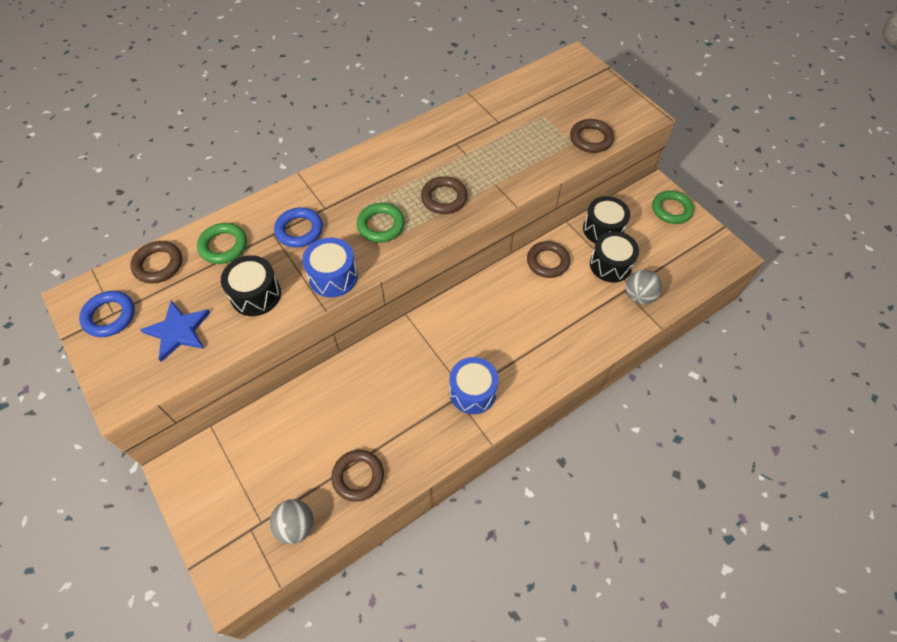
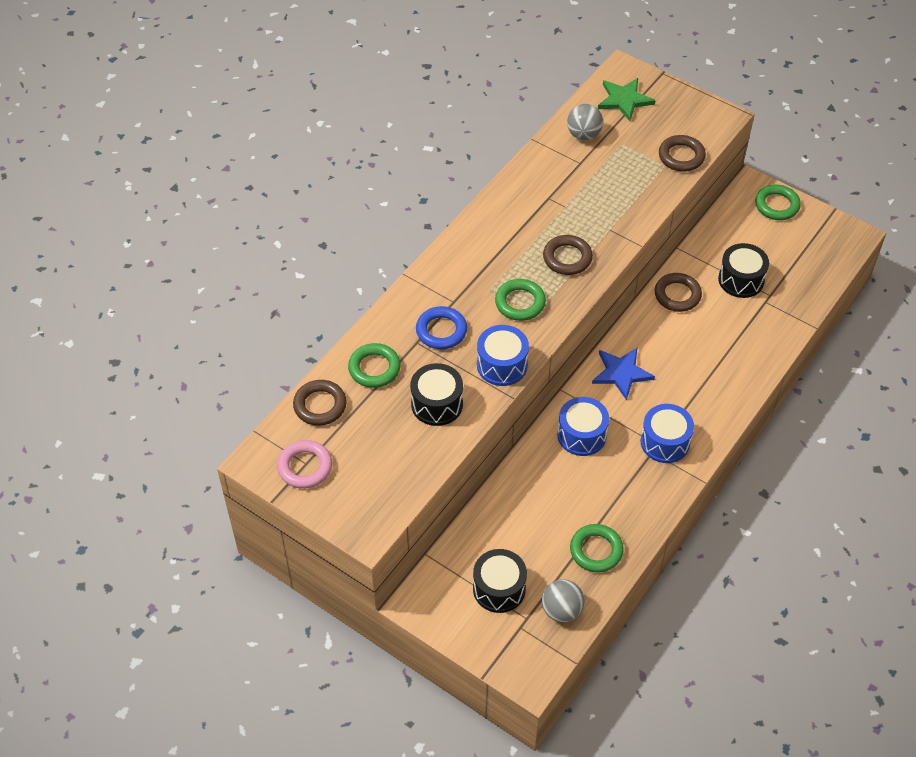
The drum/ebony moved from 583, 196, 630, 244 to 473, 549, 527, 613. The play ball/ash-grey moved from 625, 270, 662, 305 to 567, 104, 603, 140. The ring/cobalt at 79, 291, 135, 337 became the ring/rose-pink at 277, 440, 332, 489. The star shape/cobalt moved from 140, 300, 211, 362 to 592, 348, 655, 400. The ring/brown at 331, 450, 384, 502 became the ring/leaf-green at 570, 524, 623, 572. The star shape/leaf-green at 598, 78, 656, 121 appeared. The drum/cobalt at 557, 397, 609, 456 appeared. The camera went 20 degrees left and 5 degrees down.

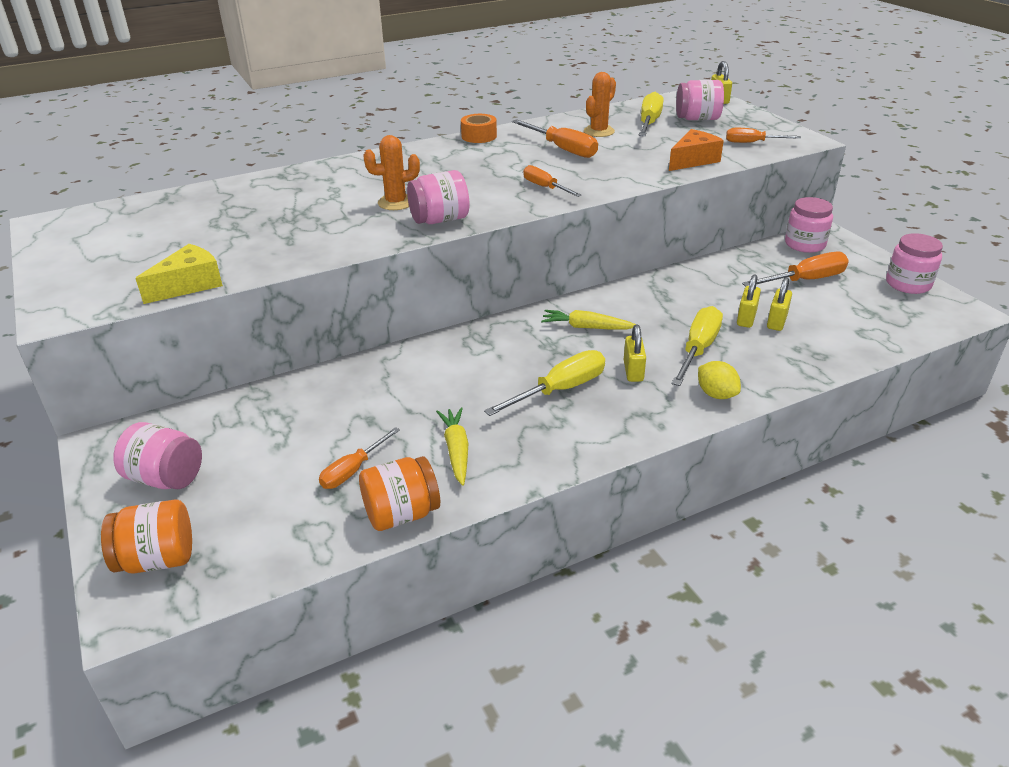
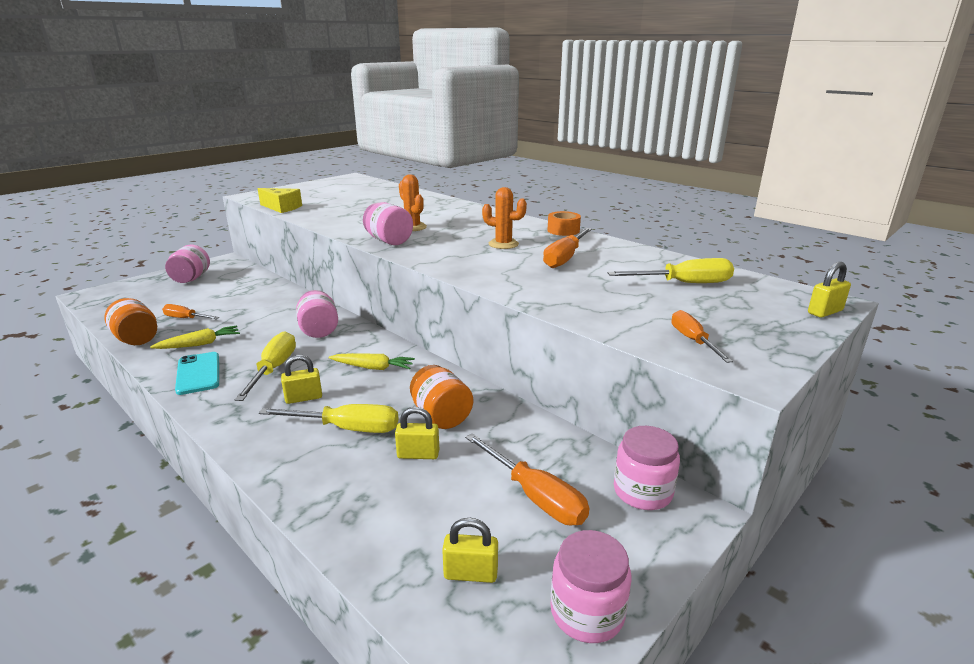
The saguaro cactus/bright orange moved from 584, 72, 616, 137 to 482, 187, 527, 249. The jar/rose-pink moved from 676, 80, 724, 120 to 296, 290, 338, 338. The piece of cheese/bright orange at 669, 129, 724, 171 disappeared. The screwdriver/bright orange at 523, 165, 581, 197 disappeared. The small lock/yellow moved from 767, 277, 792, 331 to 442, 518, 498, 583. The carrot/yellow at 541, 310, 636, 329 turned 105 degrees clockwise. The screwdriver/yellow at 484, 350, 605, 416 turned 120 degrees counterclockwise. The citrus fruit/yellow at 698, 361, 741, 399 disappeared. The jar/bright orange moved from 101, 499, 192, 573 to 410, 365, 473, 429. The phone/teal at 175, 352, 219, 395 appeared. The camera went 70 degrees right and 10 degrees down.

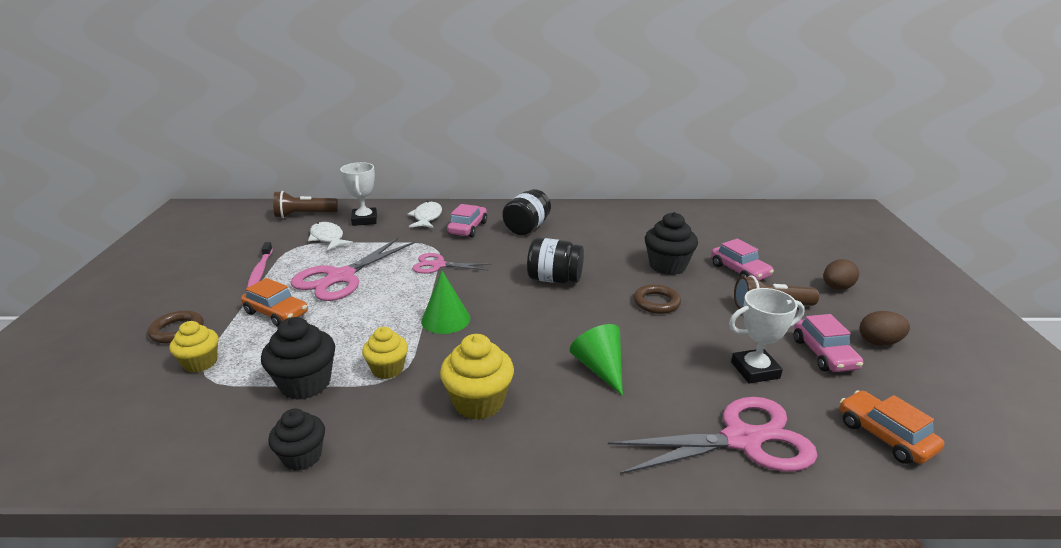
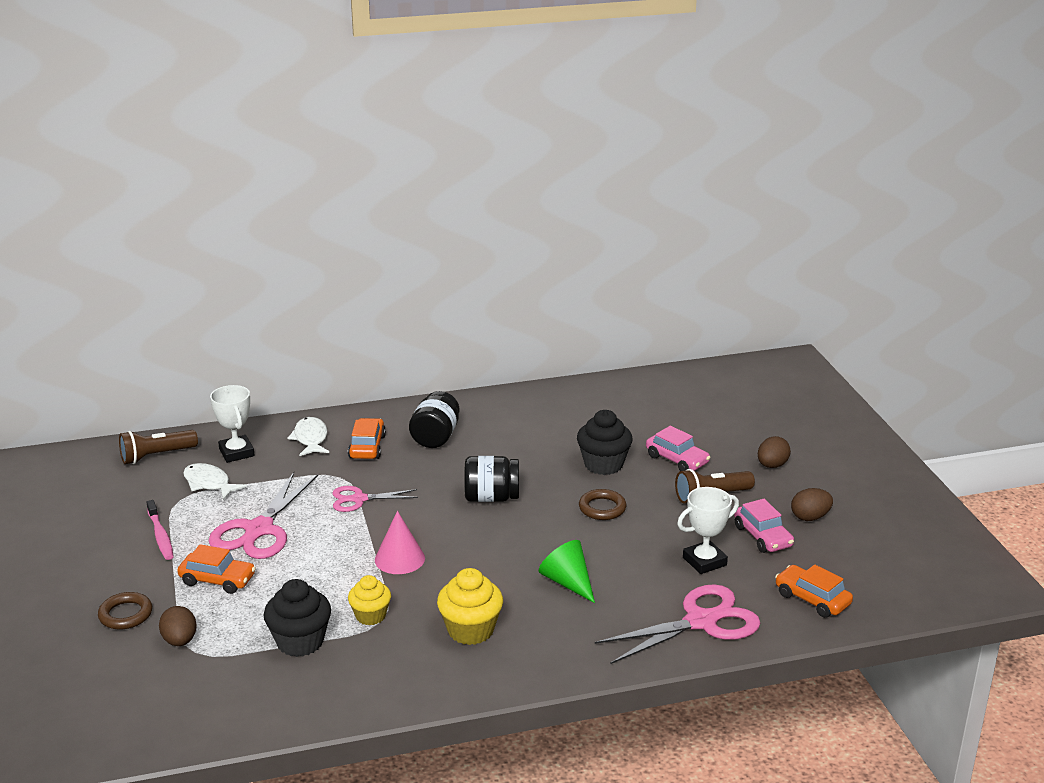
The car/rose-pink at 447, 204, 487, 237 became the car/bright orange at 348, 418, 386, 459. The cone/leaf-green at 421, 271, 470, 334 became the cone/rose-pink at 375, 511, 425, 574. The cupcake/yellow at 169, 321, 219, 373 was replaced by the egg shape/brown at 159, 606, 197, 646. The cupcake/ebony at 268, 409, 325, 471 disappeared. The camera went 15 degrees left and 0 degrees up.

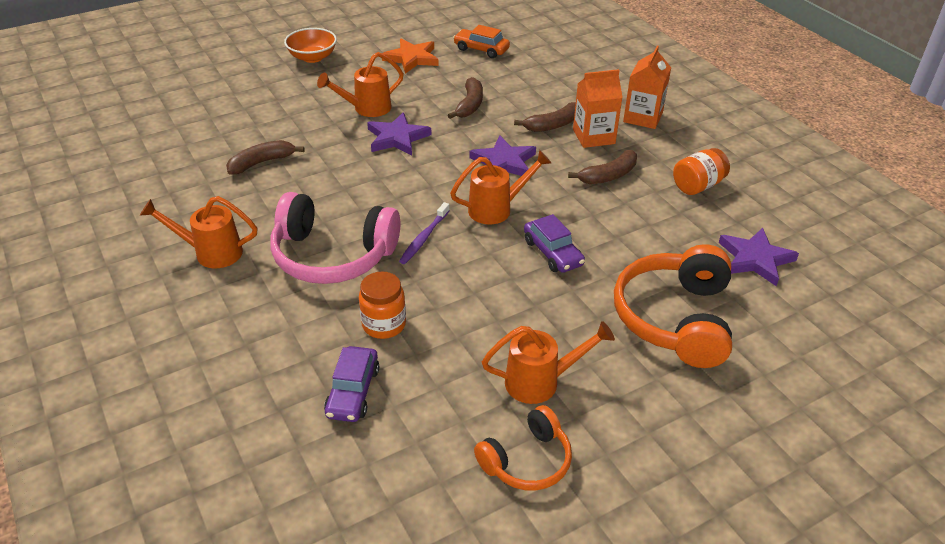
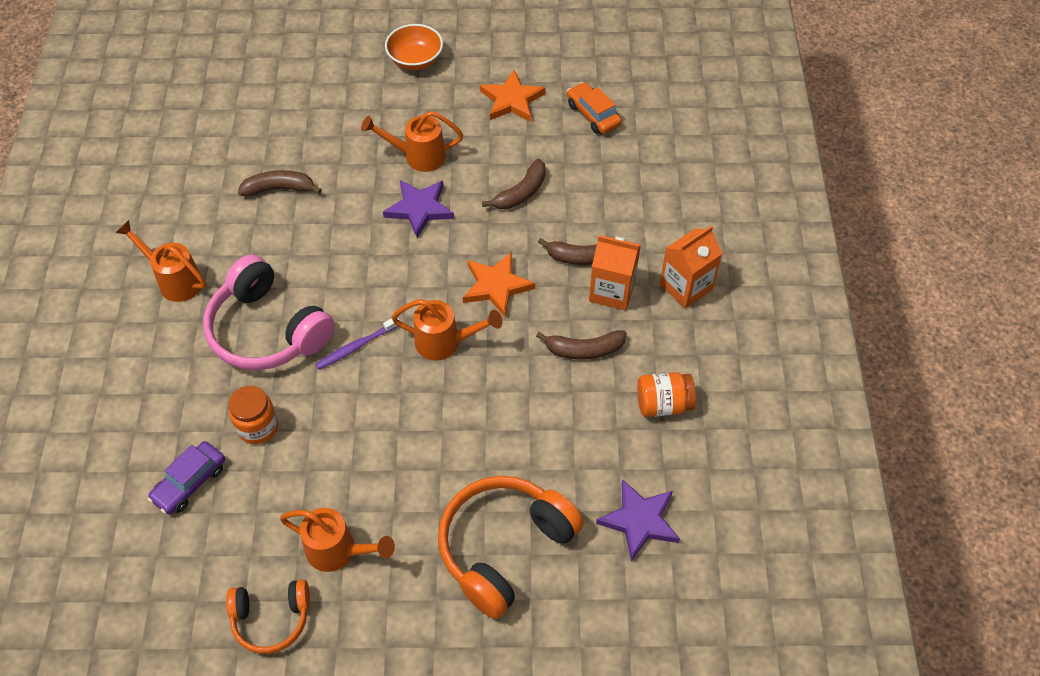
The star shape/royal purple at 469, 135, 536, 176 became the star shape/bright orange at 462, 252, 535, 317. The car/royal purple at 524, 214, 585, 273 disappeared. The camera went 30 degrees right and 15 degrees up.

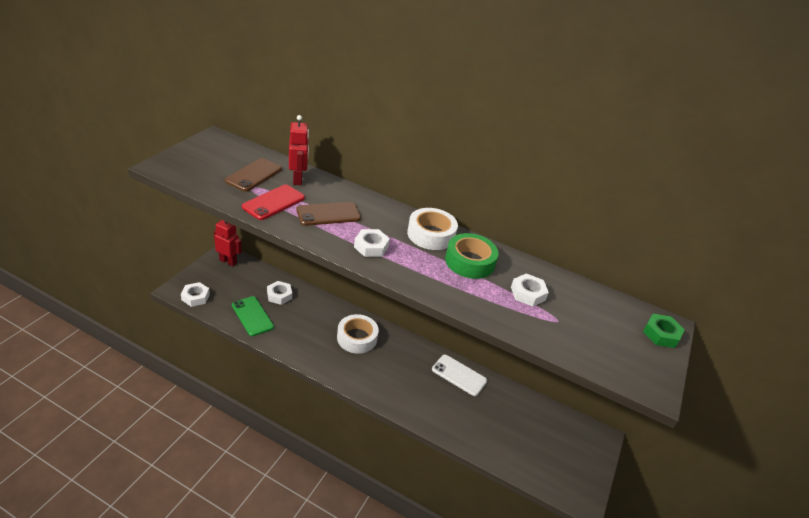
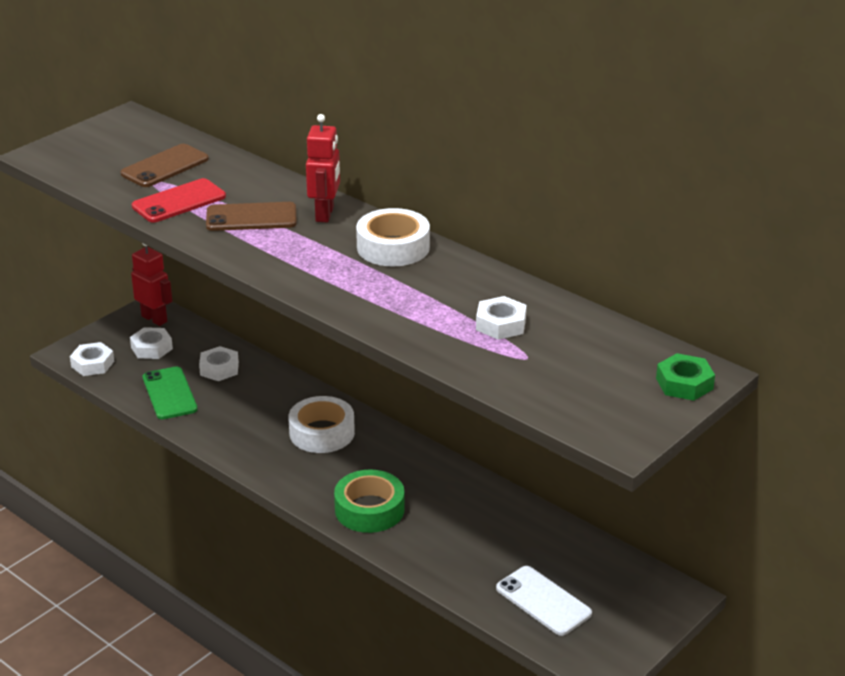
The robot/red moved from 289, 115, 309, 185 to 306, 114, 340, 222. The hex nut/snow-white moved from 354, 229, 390, 257 to 130, 327, 173, 359. The tape/leaf-green moved from 445, 233, 499, 279 to 334, 470, 405, 533. The phone/snow-white moved from 432, 355, 487, 396 to 496, 566, 592, 636. The camera went 20 degrees right and 5 degrees down.

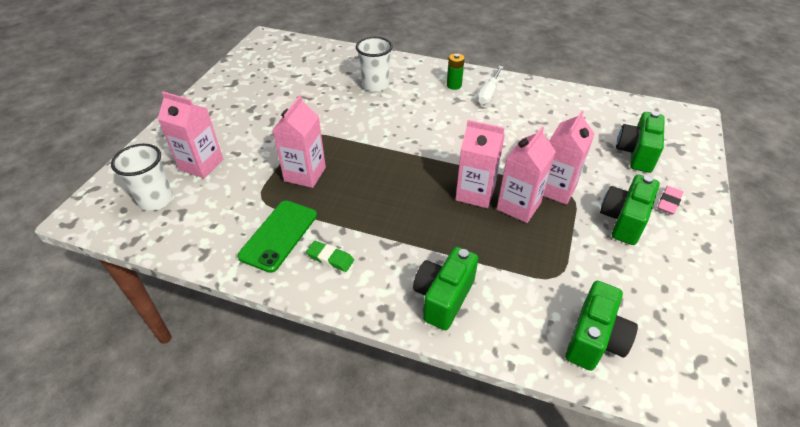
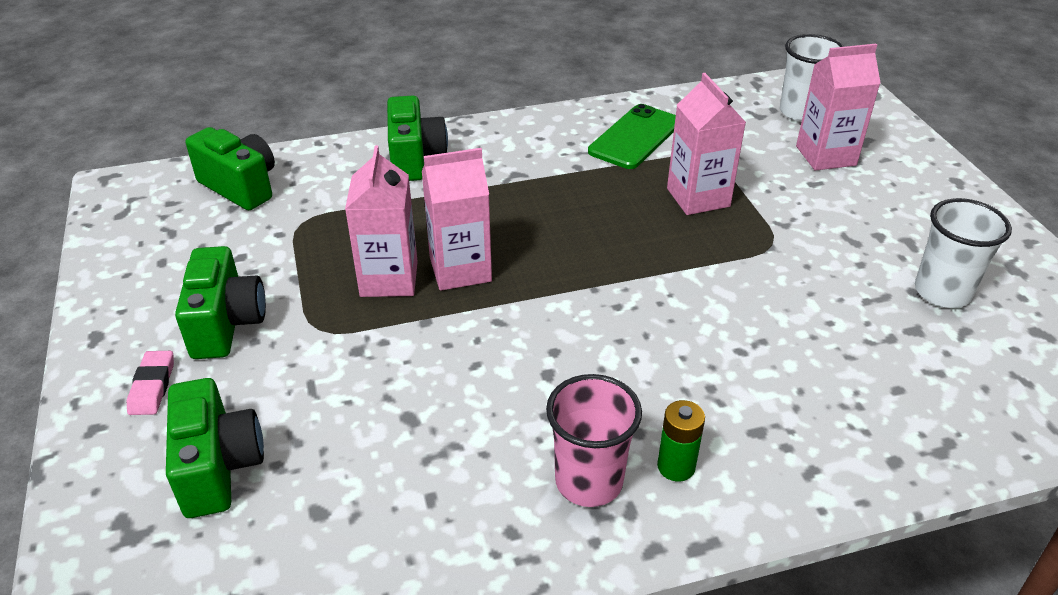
The tumbler/snow-white moved from 356, 37, 393, 92 to 915, 198, 1012, 308. The screwdriver/snow-white at 477, 66, 503, 105 was replaced by the tumbler/rose-pink at 546, 374, 642, 507. The milk carton/rose-pink at 543, 110, 595, 205 disappeared. The phone/leaf-green at 237, 201, 317, 273 turned 45 degrees clockwise. The eraser/leaf-green at 306, 241, 354, 272 disappeared. The compact camera/leaf-green at 565, 281, 638, 371 turned 135 degrees clockwise. The camera went 145 degrees right and 5 degrees down.

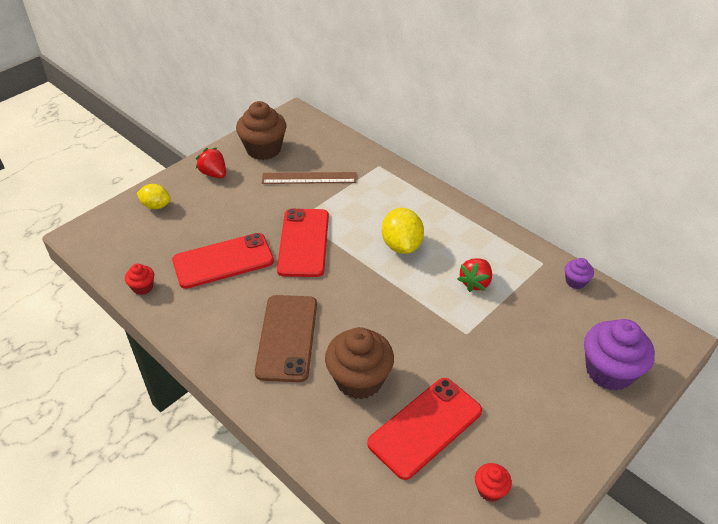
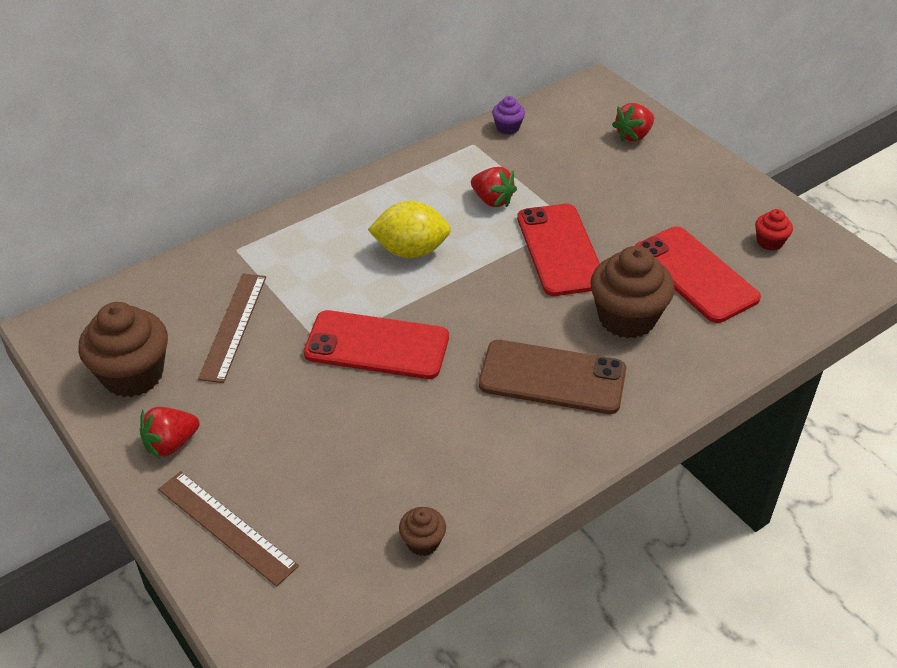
The citrus fruit/yellow at 137, 184, 171, 209 was replaced by the straightedge/brown at 158, 471, 299, 587. The phone/red moved from 172, 233, 274, 289 to 517, 204, 600, 296. The cupcake/red at 125, 264, 154, 295 became the cupcake/brown at 399, 507, 446, 556. The cupcake/royal purple at 584, 319, 655, 391 was replaced by the strawberry/red at 612, 103, 654, 142. The camera went 80 degrees left and 0 degrees up.

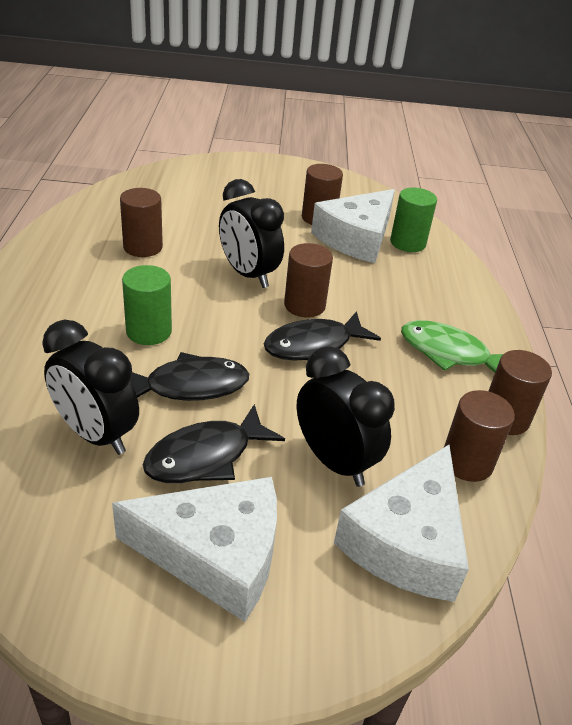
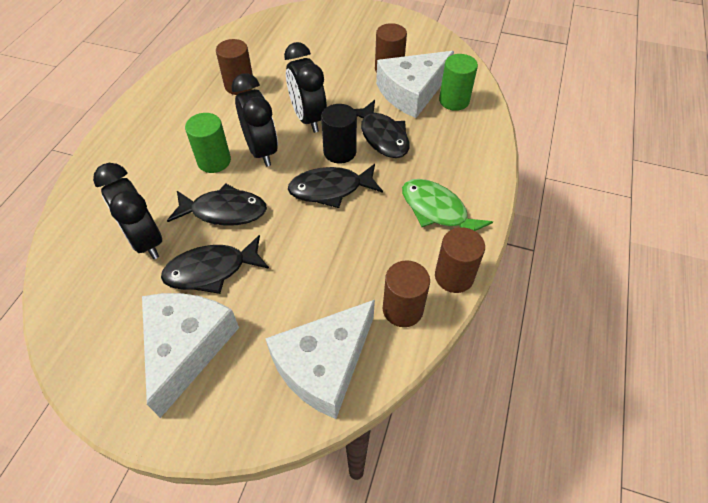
The cylinder shape/brown at 284, 243, 333, 318 became the cylinder shape/ebony at 321, 104, 357, 163. The clock/ebony moved from 296, 346, 395, 487 to 231, 73, 278, 167. The piece of cheese/snow-white at 112, 477, 277, 622 turned 105 degrees counterclockwise. The fish figure/ebony at 354, 100, 410, 158 appeared. The camera went 20 degrees right and 15 degrees up.

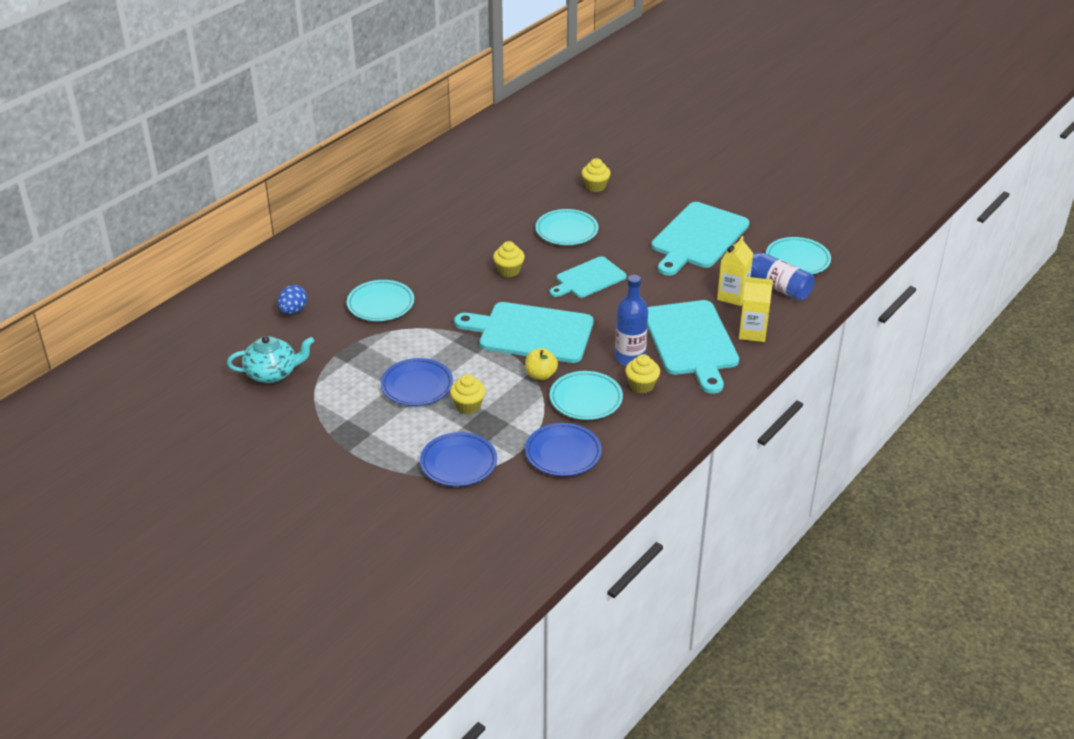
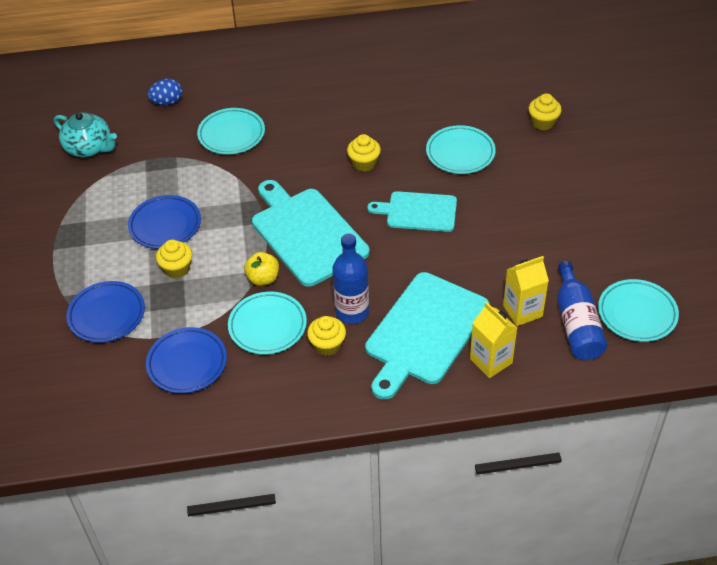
The chopping board/teal at 651, 202, 749, 276 disappeared. The camera went 45 degrees right and 10 degrees up.

